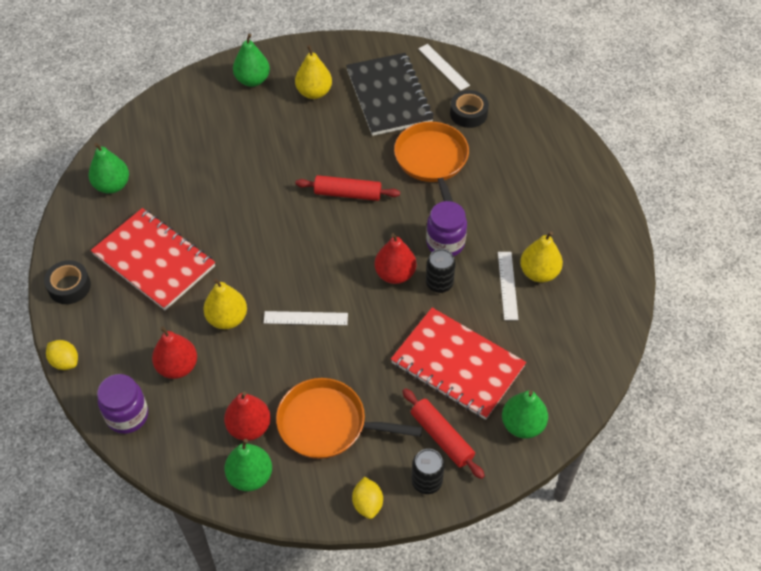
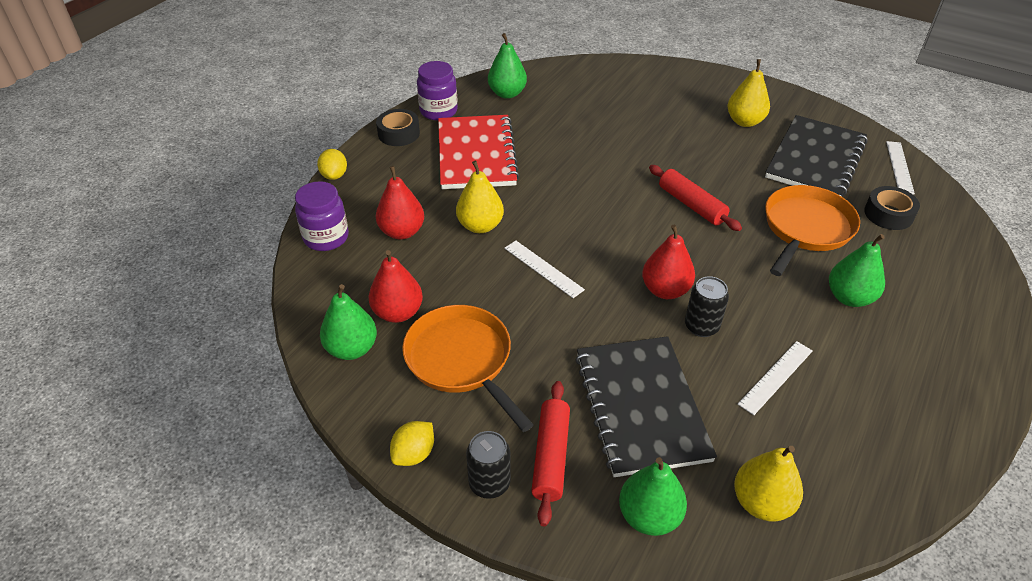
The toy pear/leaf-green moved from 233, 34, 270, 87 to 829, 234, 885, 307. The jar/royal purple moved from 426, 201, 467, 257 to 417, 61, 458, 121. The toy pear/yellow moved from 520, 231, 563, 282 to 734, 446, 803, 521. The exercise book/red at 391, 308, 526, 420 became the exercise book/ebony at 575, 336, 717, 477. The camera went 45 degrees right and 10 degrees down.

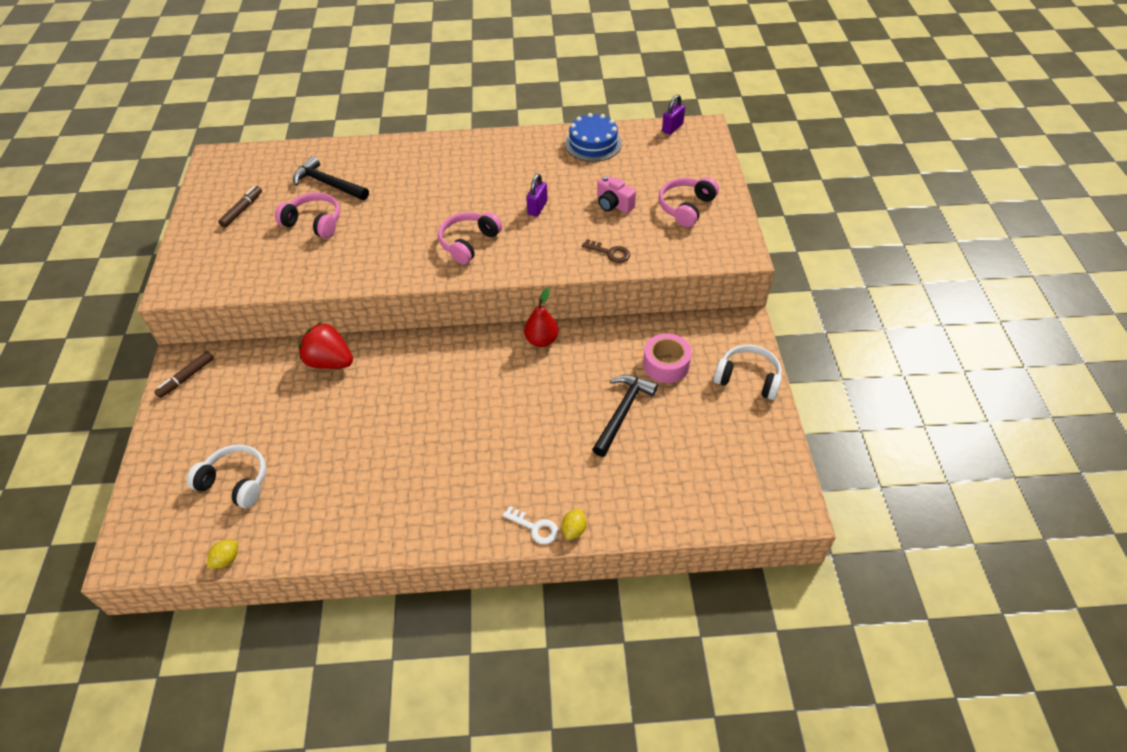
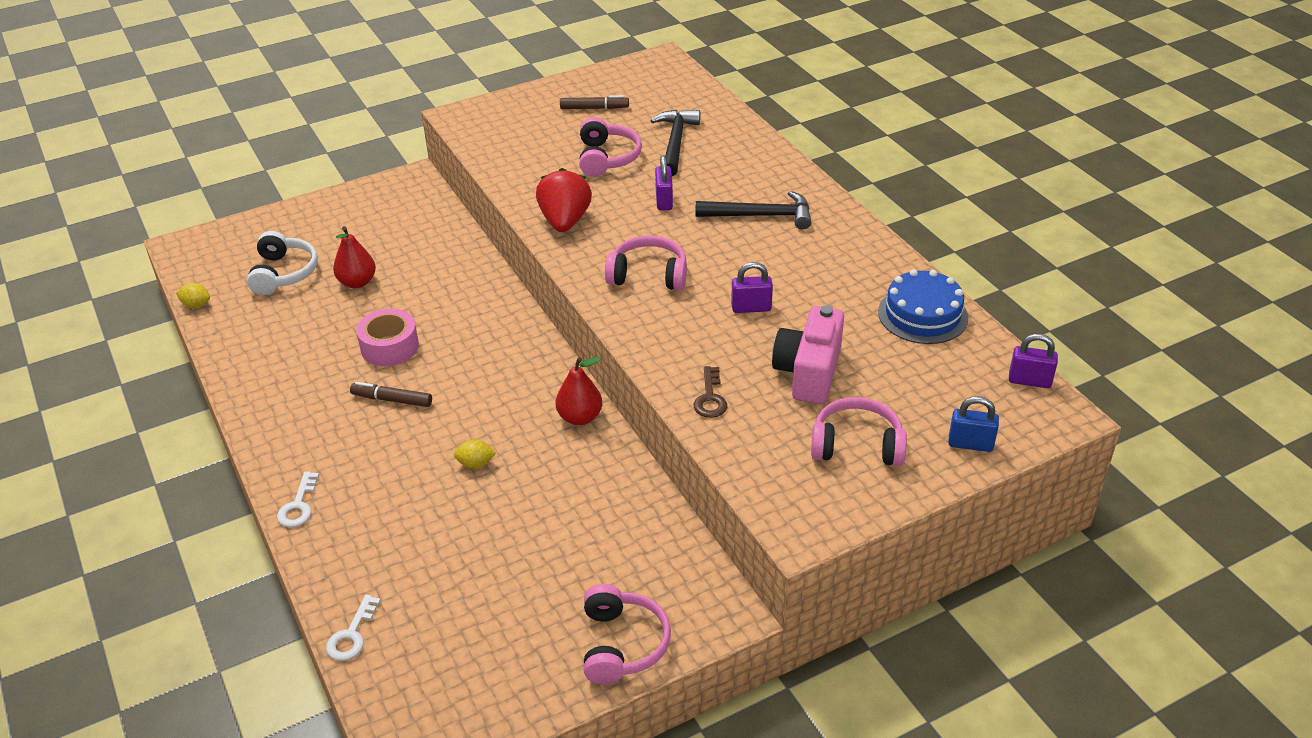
The compact camera/rose-pink at 597, 175, 636, 213 changed to 1.55 times the size. The strawberry/red moved from 299, 322, 353, 369 to 536, 168, 592, 232. The tape/rose-pink moved from 643, 333, 692, 383 to 356, 309, 419, 366. The over-ear headphones/snow-white at 713, 345, 782, 400 became the over-ear headphones/rose-pink at 584, 584, 671, 685. The marker pen/brown moved from 154, 351, 214, 398 to 350, 382, 432, 407. The hammer/ebony moved from 592, 375, 658, 457 to 696, 191, 811, 229. The citrus fruit/yellow moved from 561, 509, 587, 539 to 454, 439, 496, 469. The small lock/royal purple at 655, 155, 673, 210 appeared. The toy pear/red at 333, 226, 376, 288 appeared. The small lock/cobalt at 948, 396, 999, 452 appeared. The key/snow-white at 326, 595, 381, 661 appeared. The camera went 65 degrees right and 10 degrees down.

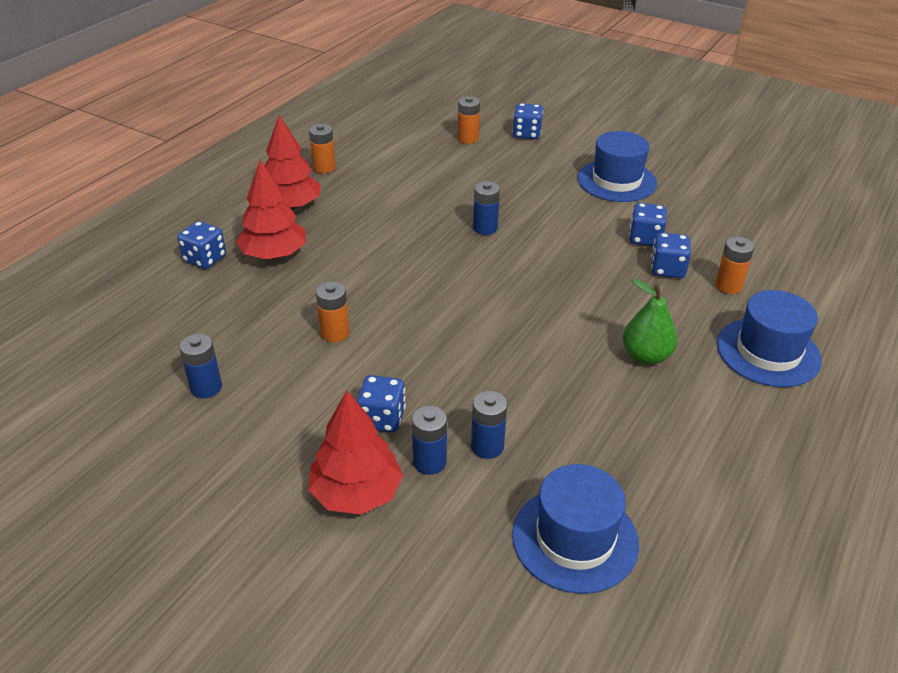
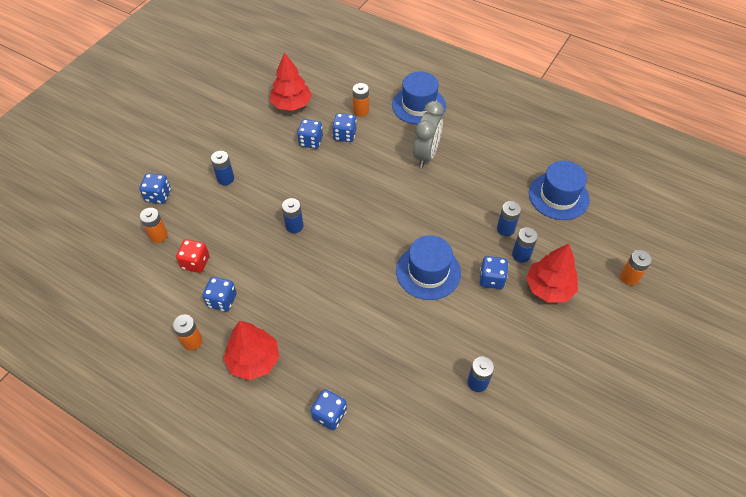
The top hat/cobalt moved from 577, 131, 657, 202 to 396, 235, 461, 300. The toy tree/red moved from 236, 160, 306, 260 to 270, 52, 312, 111. The toy pear/leaf-green at 623, 279, 678, 365 was replaced by the clock/ash-grey at 413, 101, 444, 168. The AA battery/bright orange moved from 316, 281, 349, 342 to 620, 250, 652, 285. The AA battery/cobalt at 211, 151, 234, 185 appeared. The die/red at 176, 239, 209, 273 appeared. The die/cobalt at 202, 277, 237, 312 appeared. The camera went 90 degrees left and 15 degrees up.

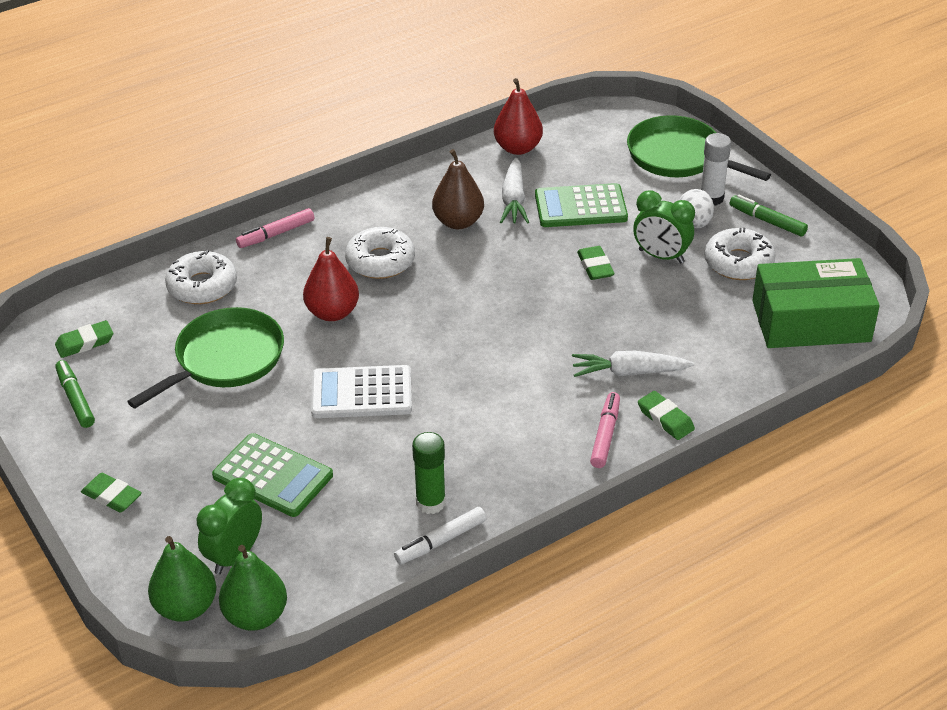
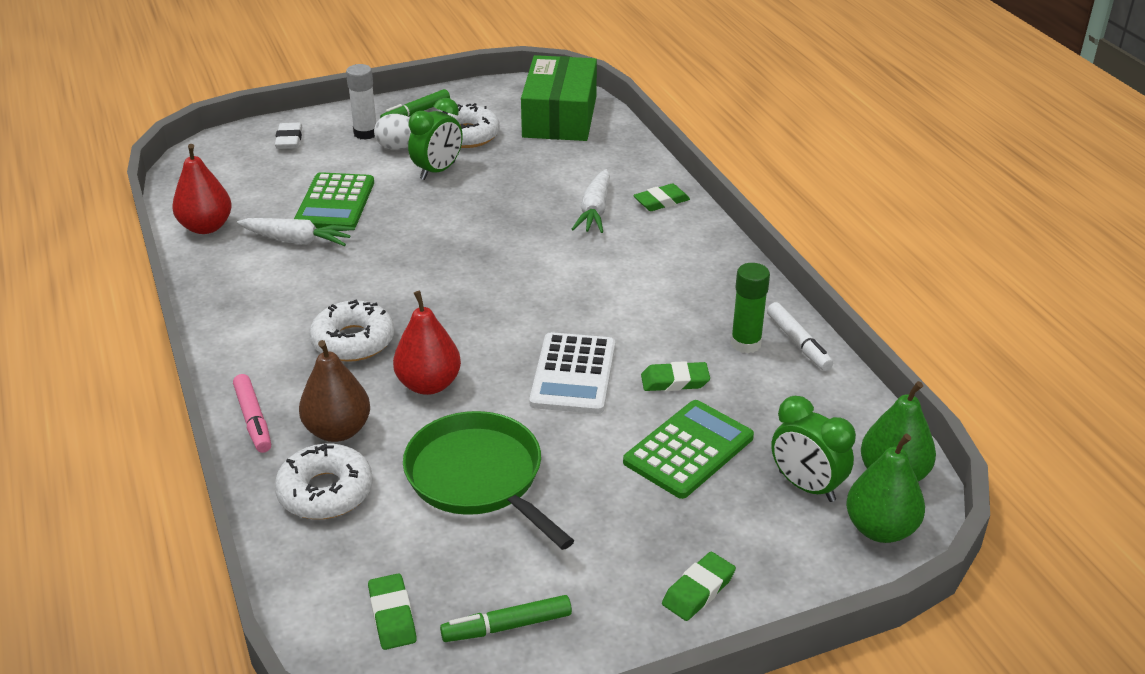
The pan/leaf-green at 627, 115, 771, 181 was replaced by the eraser/snow-white at 275, 123, 302, 149. The toy pear/brown moved from 432, 149, 484, 229 to 299, 340, 370, 442. The eraser/leaf-green moved from 577, 246, 615, 280 to 641, 361, 710, 391. The marker pen/rose-pink at 590, 392, 620, 468 disappeared. The camera went 80 degrees left and 5 degrees down.

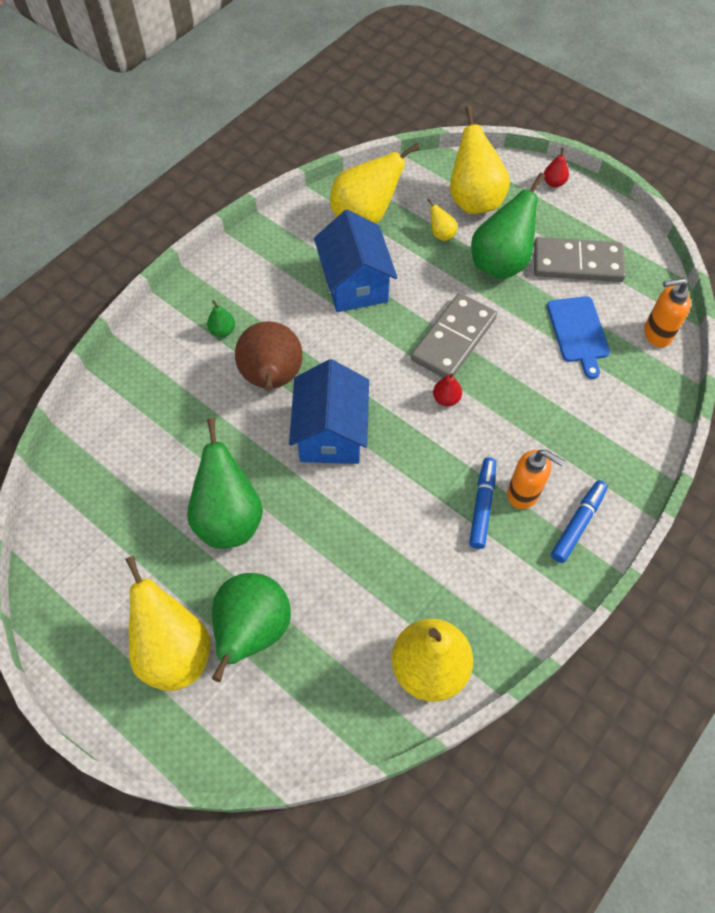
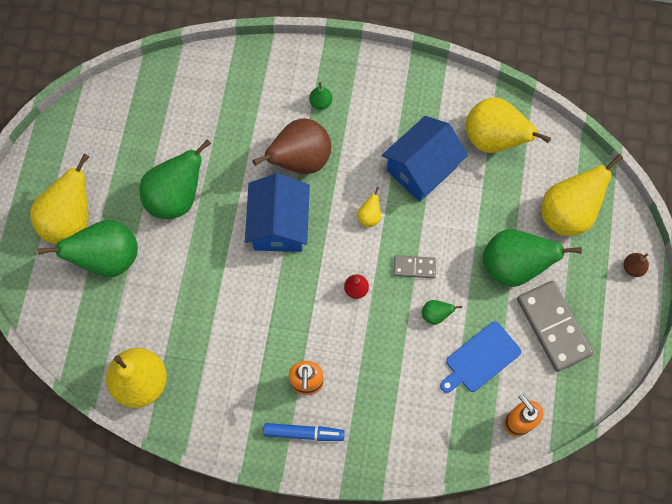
The toy pear/red at 544, 148, 569, 187 became the toy pear/brown at 624, 253, 649, 277. The toy pear/yellow moved from 427, 198, 457, 241 to 357, 187, 381, 227. The domino/ash-grey at 411, 293, 497, 378 changed to 0.51 times the size. The toy house/cobalt at 289, 359, 369, 464 turned 60 degrees counterclockwise. The marker pen/cobalt at 469, 457, 496, 549 disappeared. The toy pear/leaf-green at 422, 300, 462, 325 appeared. The camera went 60 degrees right and 10 degrees up.

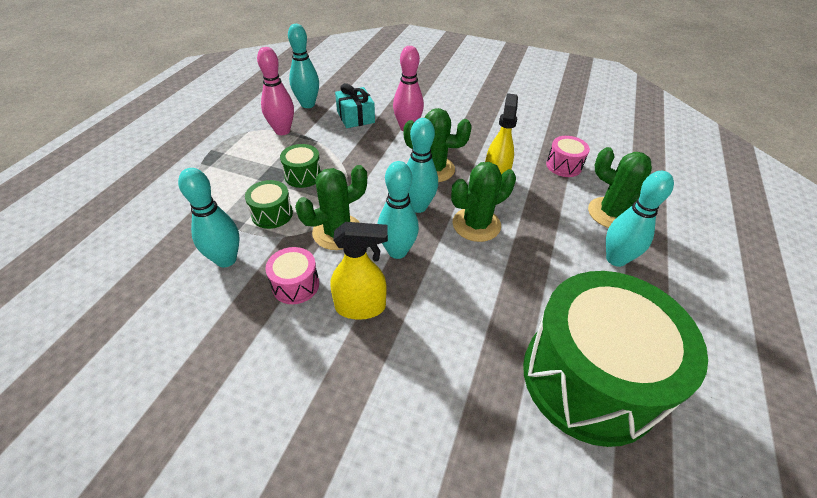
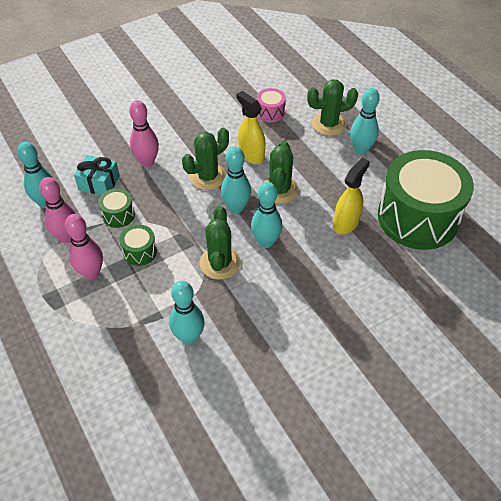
The drum/leaf-green moved from 245, 180, 293, 229 to 98, 188, 135, 228. The spray bottle/yellow moved from 331, 222, 388, 320 to 333, 158, 370, 234. The drum/rose-pink at 265, 247, 319, 304 disappeared. The bowling pin/rose-pink at 65, 214, 103, 280 appeared. The camera went 50 degrees left and 5 degrees up.

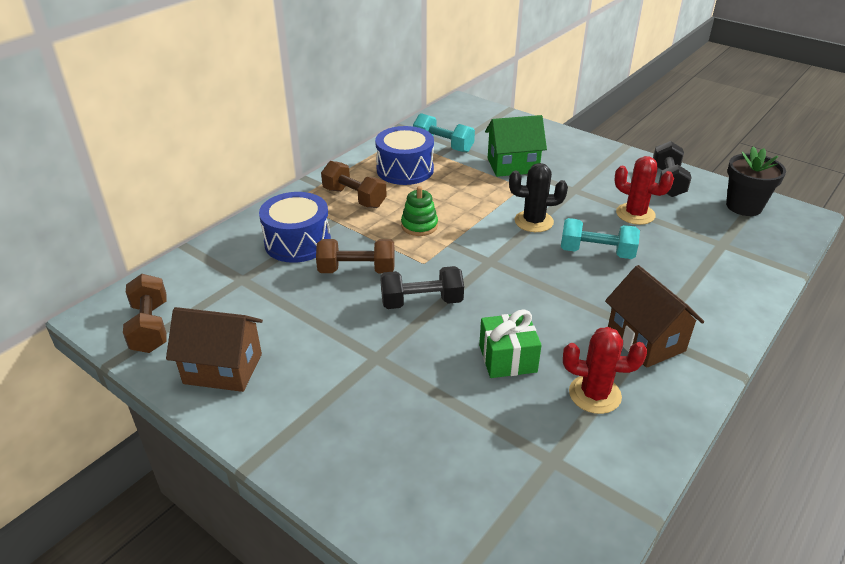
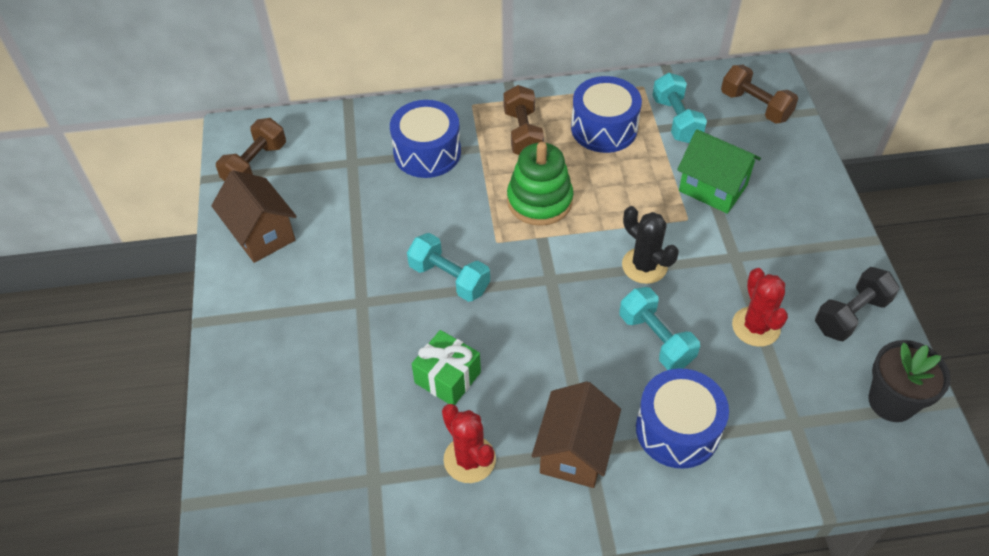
The ring stacker/leaf-green at 401, 186, 438, 236 changed to 1.62 times the size. The free weight/brown moved from 316, 239, 395, 273 to 721, 65, 798, 124. The free weight/ebony at 380, 266, 464, 309 became the free weight/teal at 407, 233, 490, 302. The drum/cobalt at 636, 369, 729, 469 appeared. The camera went 45 degrees right and 15 degrees up.

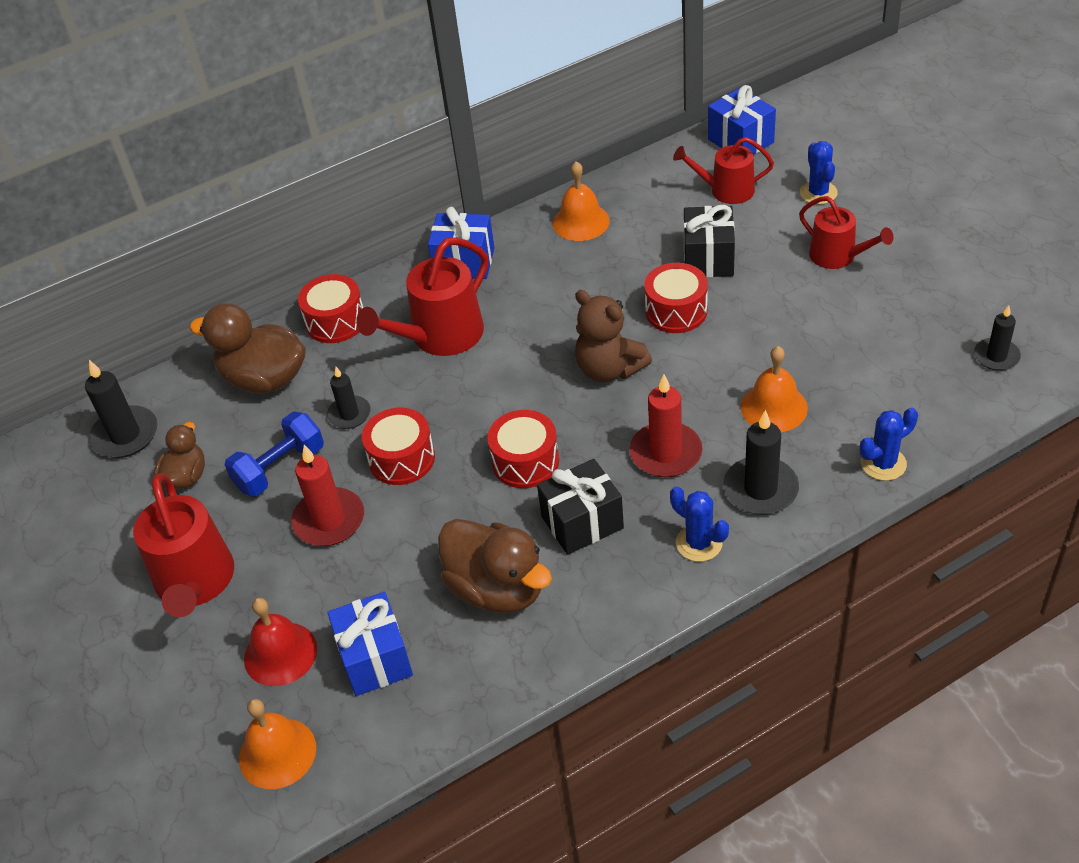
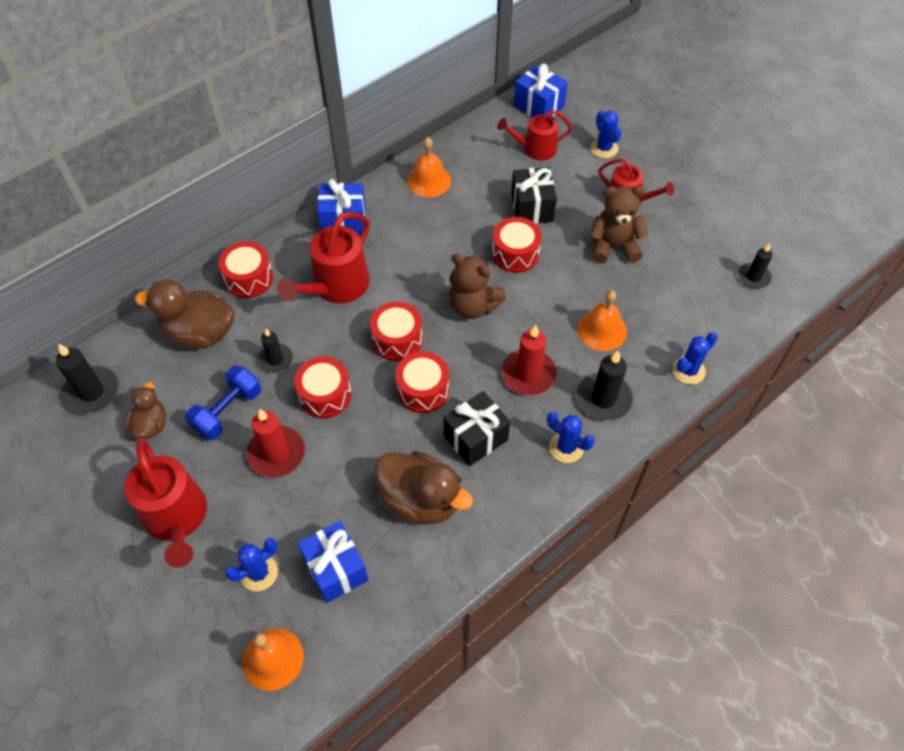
The school bell/red at 244, 598, 317, 686 was replaced by the saguaro cactus/cobalt at 225, 538, 278, 591. The stuffed bear/brown at 589, 186, 648, 263 appeared. The drum/red at 370, 302, 423, 361 appeared. The camera went 15 degrees left and 10 degrees up.

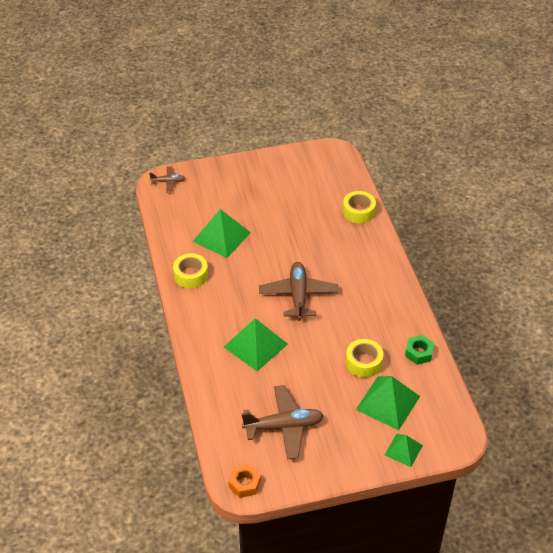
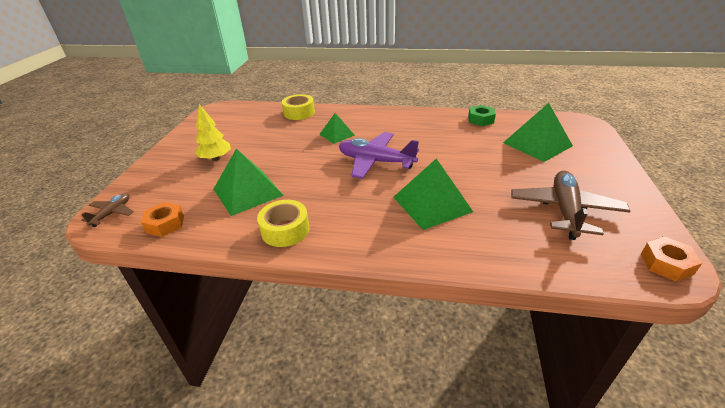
The aeroplane/brown at 259, 262, 338, 321 became the aeroplane/royal purple at 339, 132, 419, 179. The tape/yellow at 346, 339, 383, 378 disappeared. The solid pyramid/leaf-green moved from 385, 434, 423, 467 to 319, 113, 355, 144. The toy tree/yellow at 195, 104, 231, 161 appeared. The hex nut/bright orange at 141, 202, 184, 237 appeared. The camera went 65 degrees left and 10 degrees down.

